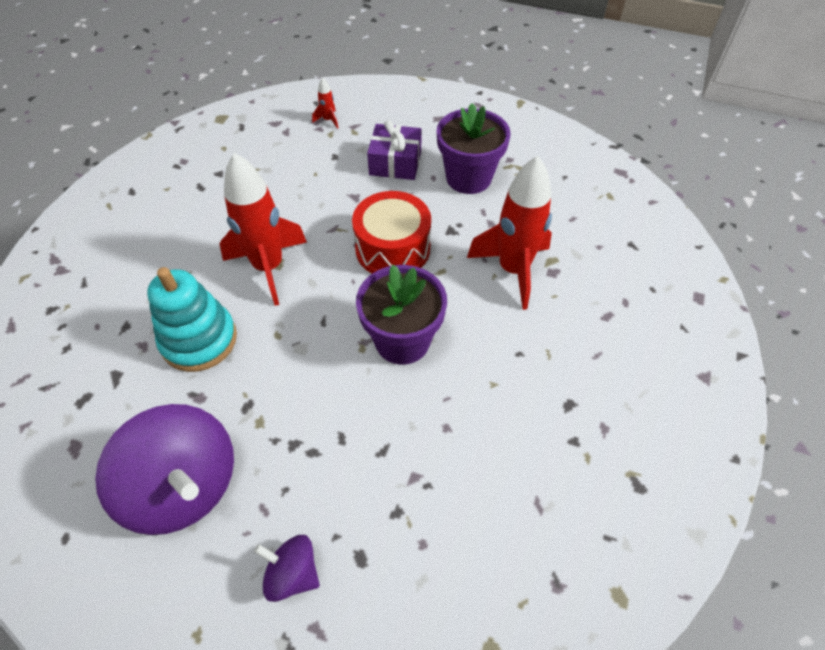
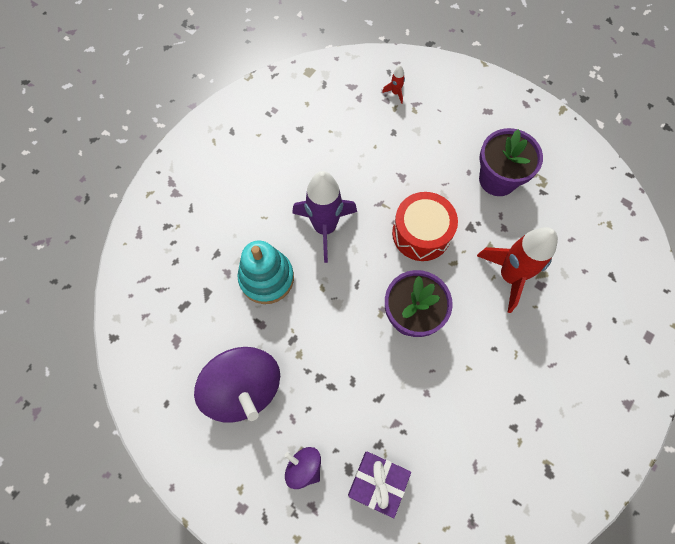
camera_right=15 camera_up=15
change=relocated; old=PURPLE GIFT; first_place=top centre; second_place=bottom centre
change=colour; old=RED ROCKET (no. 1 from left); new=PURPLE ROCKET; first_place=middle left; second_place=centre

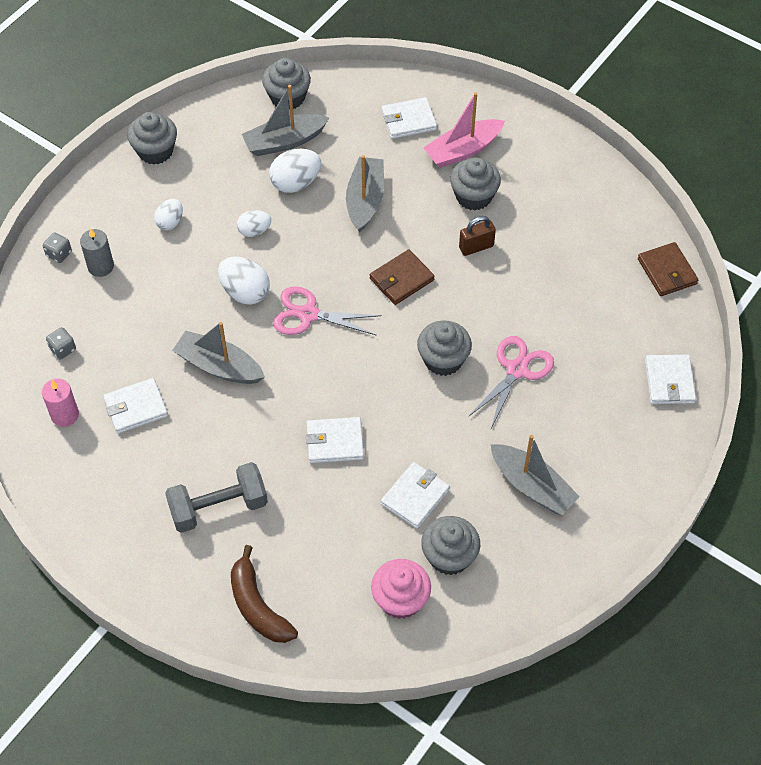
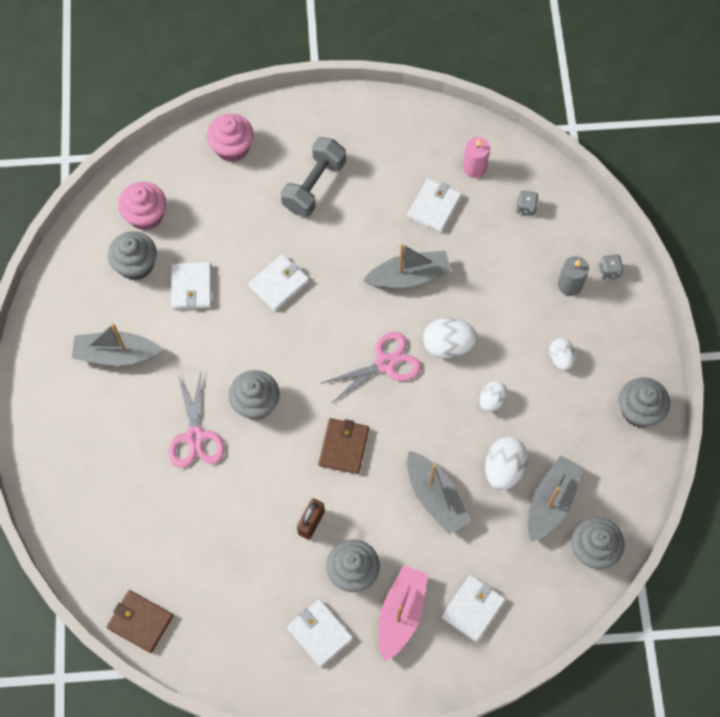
camera_right=140 camera_up=10
change=relocated; old=WHITE WALLET (no. 5 from left in the first image); new=WHITE WALLET (no. 3 from left); first_place=middle right; second_place=bottom centre
change=exchanged; old=BROWN BANANA; new=PINK CUPCAKE (no. 2 from left); first_place=bottom centre; second_place=top left

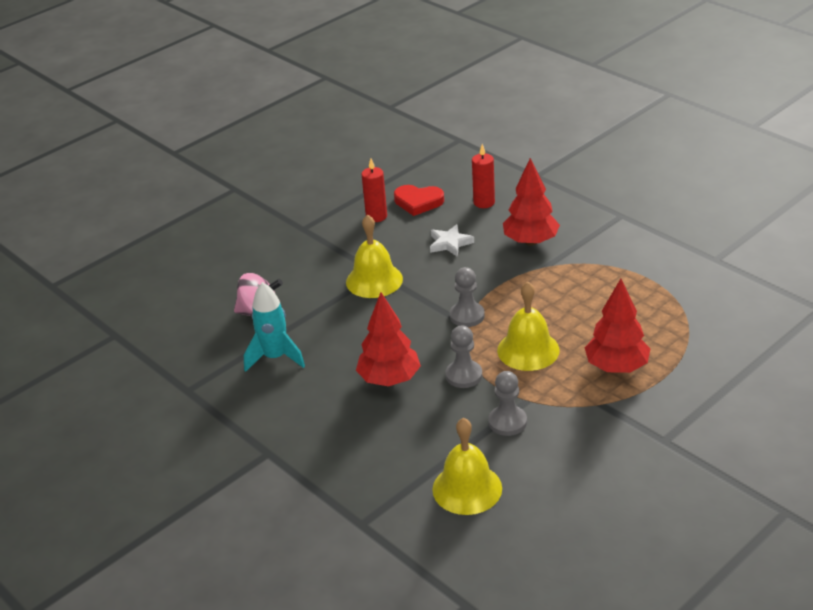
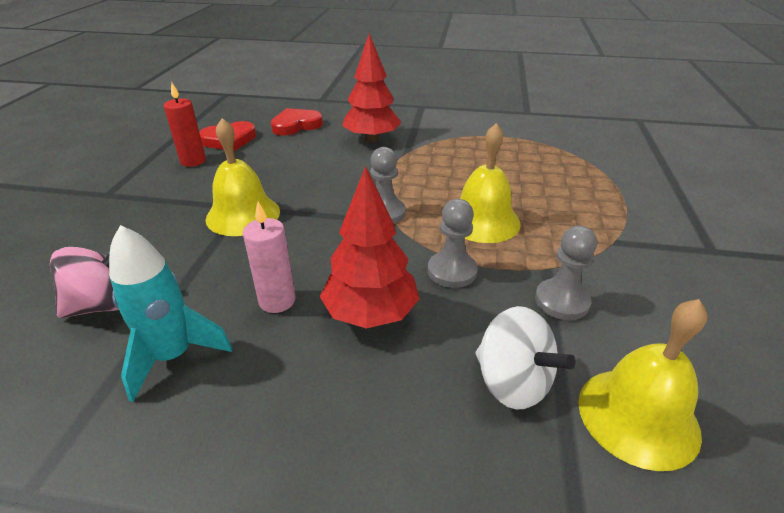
camera_right=-40 camera_up=0
change=exchanged; old=RED CANDLE (no. 2 from left); new=RED HEART (no. 2 from left); first_place=top centre; second_place=top centre
change=missing; old=WHITE STAR; first_place=centre
change=missing; old=RED TREE (no. 3 from left); first_place=middle right
change=appeared; new=PINK CANDLE; second_place=centre
change=appeared; new=WHITE SPINNING TOP; second_place=bottom right

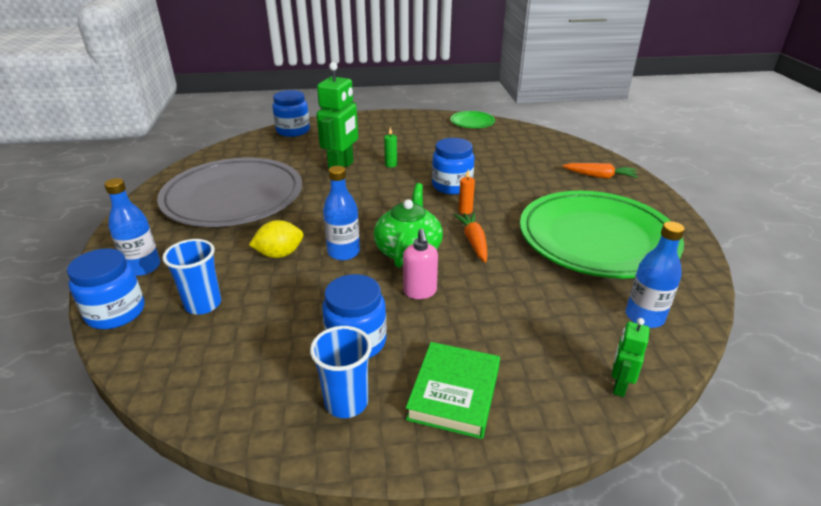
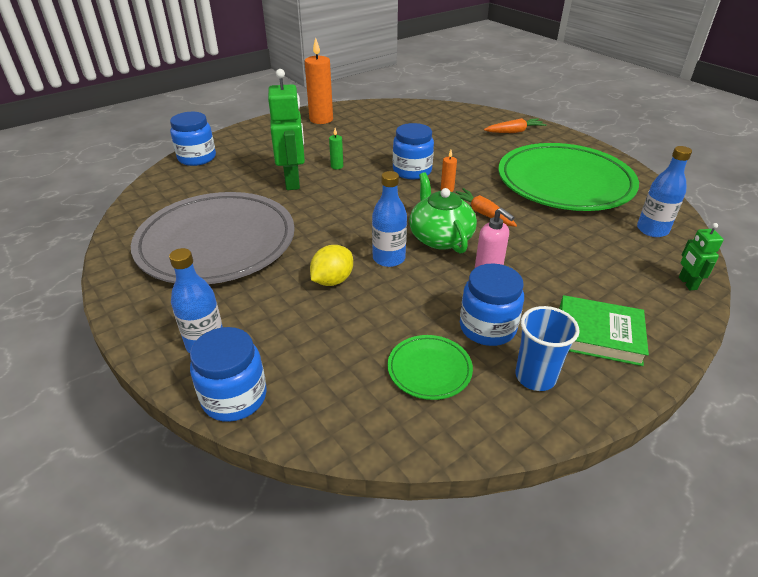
camera_right=-30 camera_up=5
change=relocated; old=GREEN PLATE (no. 1 from left); first_place=top centre; second_place=centre
change=missing; old=BLUE CUP (no. 1 from left); first_place=middle left
change=spun; old=GREEN BOOK; first_place=bottom centre; second_place=middle right; degrees=-60
change=appeared; new=ORANGE CANDLE (no. 1 from left); second_place=top centre

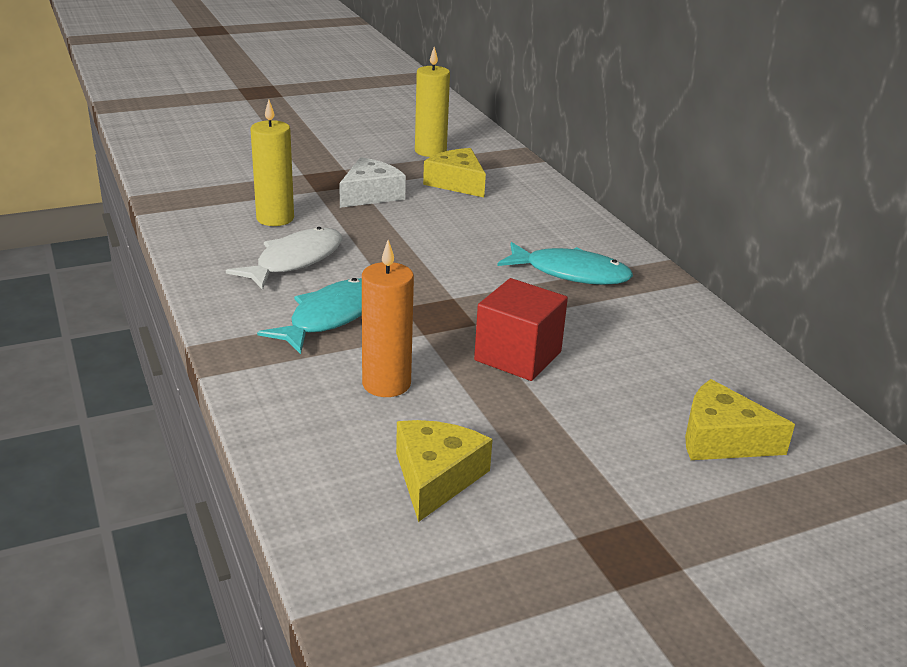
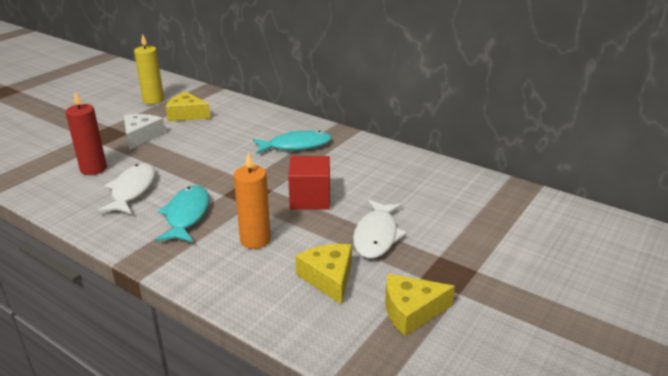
camera_right=-30 camera_up=0
change=colour; old=YELLOW CANDLE (no. 1 from left); new=RED CANDLE; first_place=top left; second_place=middle left
change=relocated; old=YELLOW CHEESE (no. 3 from left); first_place=middle right; second_place=bottom centre
change=appeared; new=WHITE FISH (no. 2 from left); second_place=centre

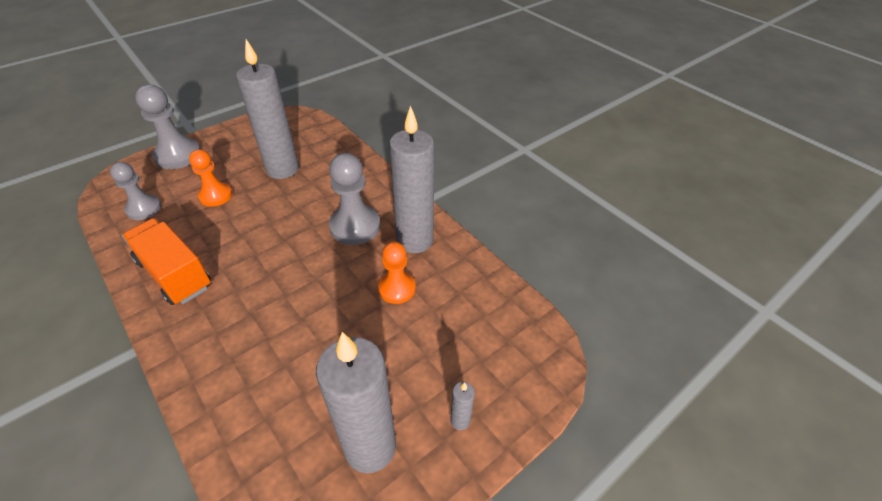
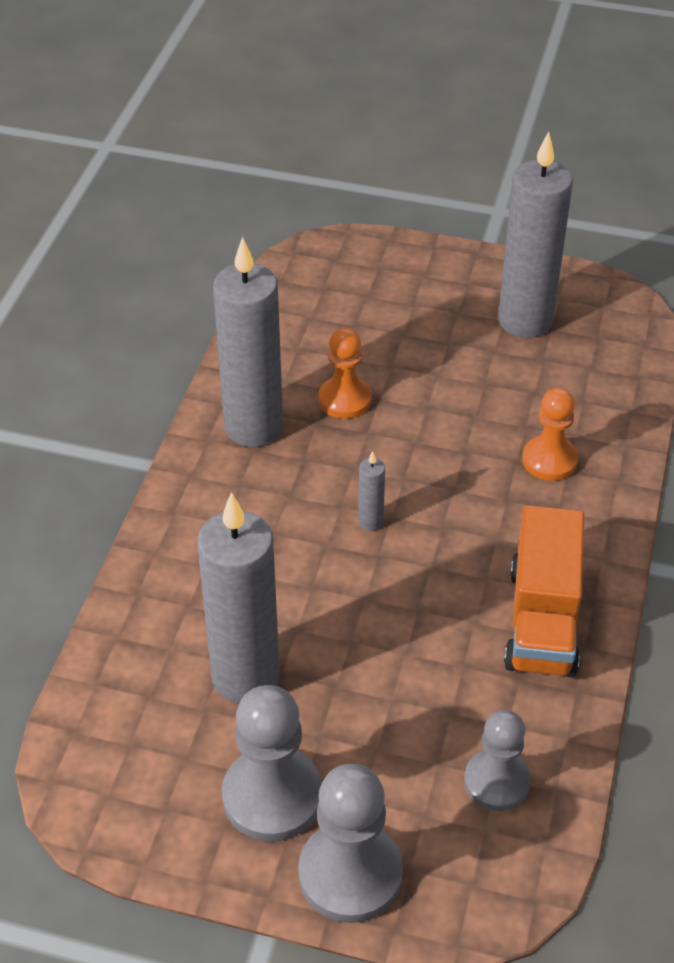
camera_right=-125 camera_up=0
change=relocated; old=ORANGE PAWN (no. 1 from left in the first image); new=ORANGE PAWN (no. 2 from left); first_place=middle left; second_place=middle right
change=relocated; old=GREY PAWN (no. 3 from left in the first image); new=GREY PAWN (no. 1 from left); first_place=centre; second_place=bottom centre
change=relocated; old=GREY CANDLE (no. 4 from left in the first image); new=GREY CANDLE (no. 3 from left); first_place=bottom centre; second_place=centre

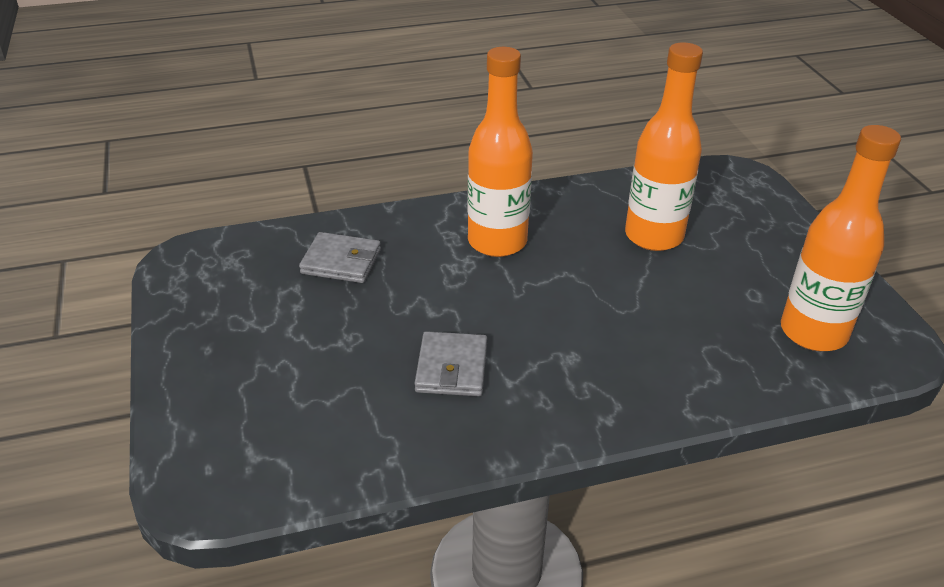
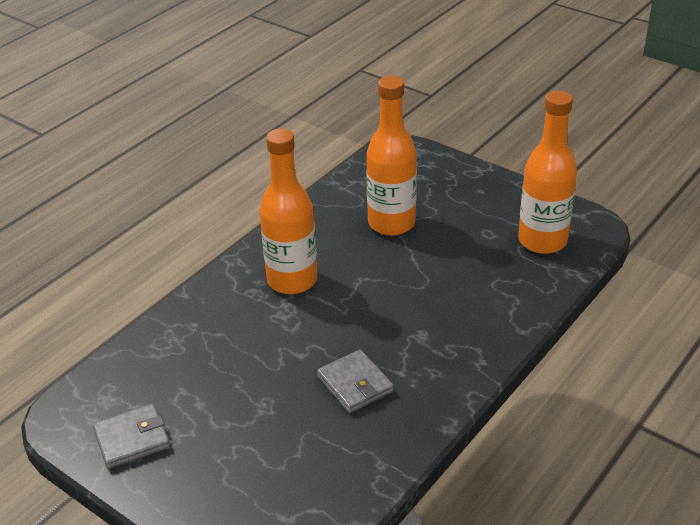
camera_right=-35 camera_up=0
change=relocated; old=GREY WALLET (no. 1 from left); first_place=centre; second_place=bottom left

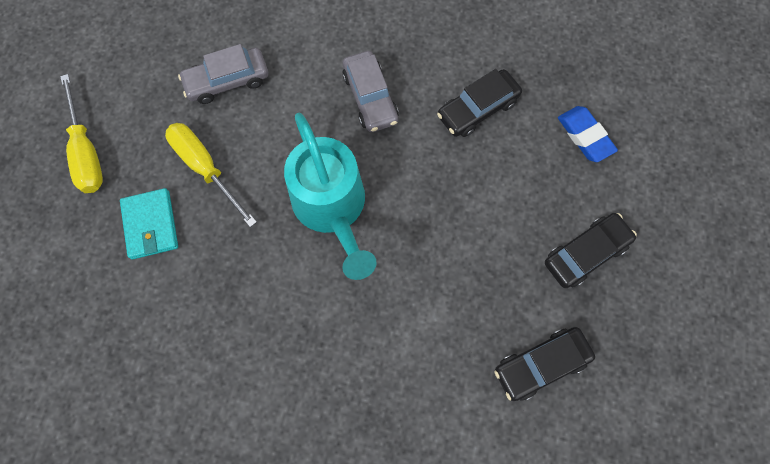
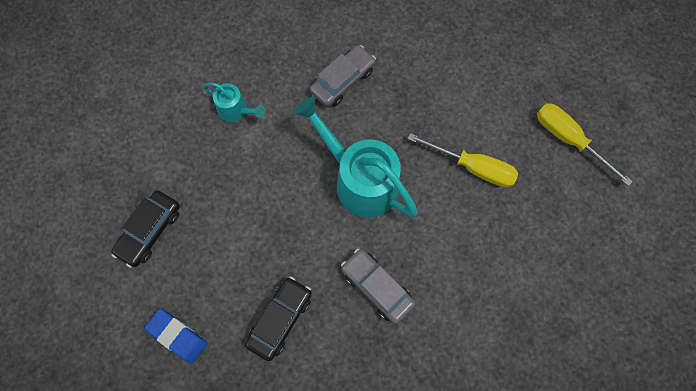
camera_right=155 camera_up=0
change=relocated; old=GREY CAR (no. 1 from left); first_place=top left; second_place=top centre
change=missing; old=TURQUOISE WALLET; first_place=middle left
change=missing; old=BLACK CAR (no. 2 from left); first_place=bottom right
change=appeared; new=TURQUOISE WATERING CAN (no. 1 from left); second_place=top centre

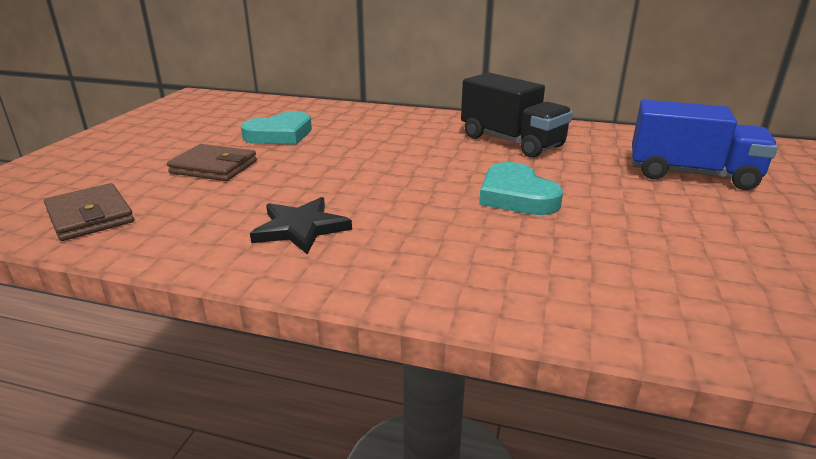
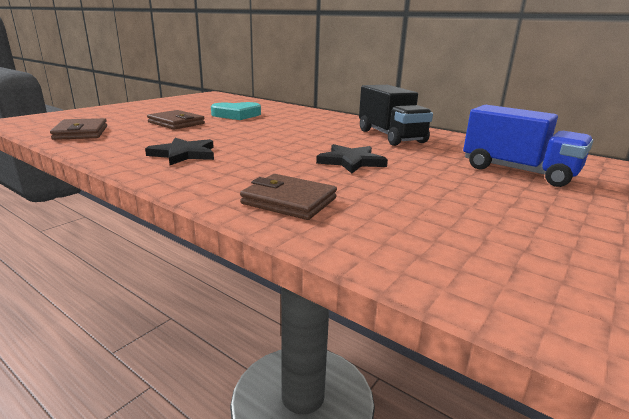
camera_right=20 camera_up=-5
change=exchanged; old=TURQUOISE HEART (no. 2 from left); new=BLACK STAR (no. 2 from left); first_place=centre; second_place=centre
change=appeared; new=BROWN WALLET (no. 3 from left); second_place=centre

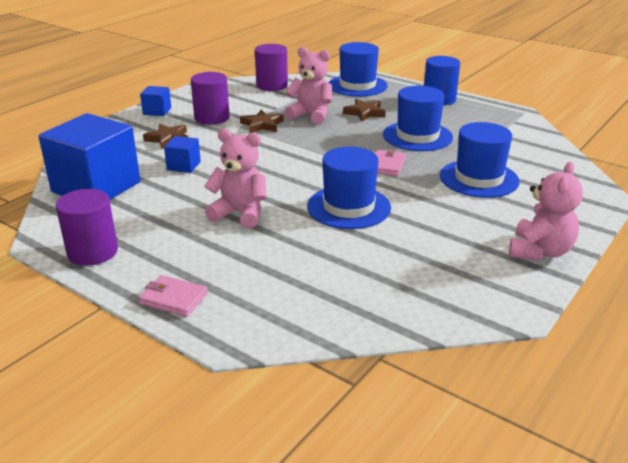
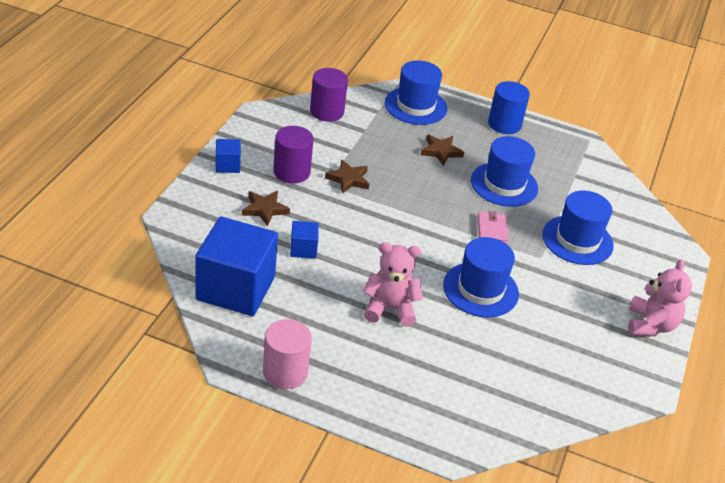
camera_right=-20 camera_up=10
change=missing; old=PINK TEDDY BEAR (no. 2 from left); first_place=top centre
change=colour; old=PURPLE CYLINDER (no. 1 from left); new=PINK CYLINDER; first_place=middle left; second_place=bottom centre
change=missing; old=PINK WALLET (no. 1 from left); first_place=middle left

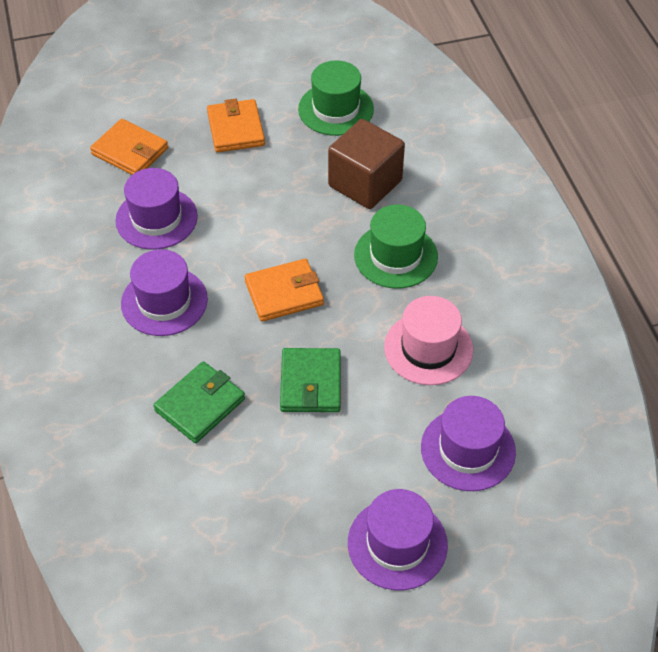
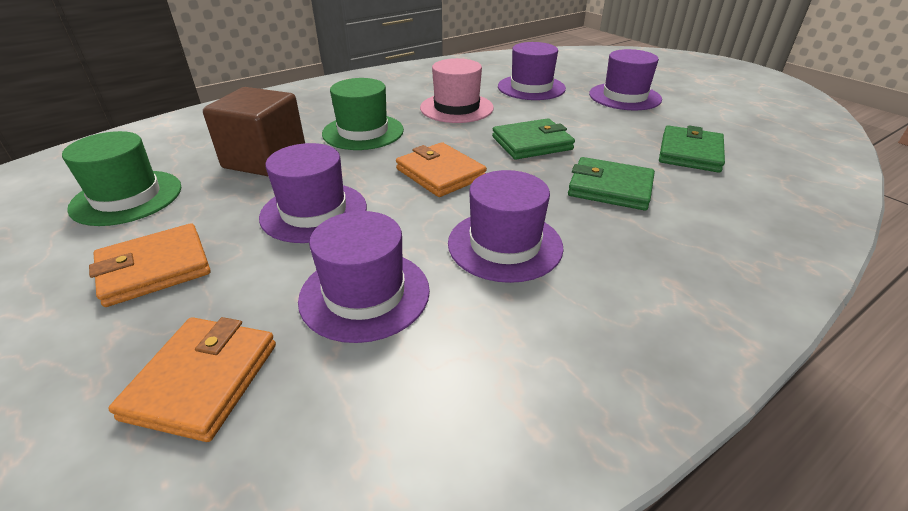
camera_right=-110 camera_up=-15
change=appeared; new=GREEN WALLET (no. 3 from left); second_place=top right
change=appeared; new=PURPLE HAT (no. 1 from left); second_place=centre

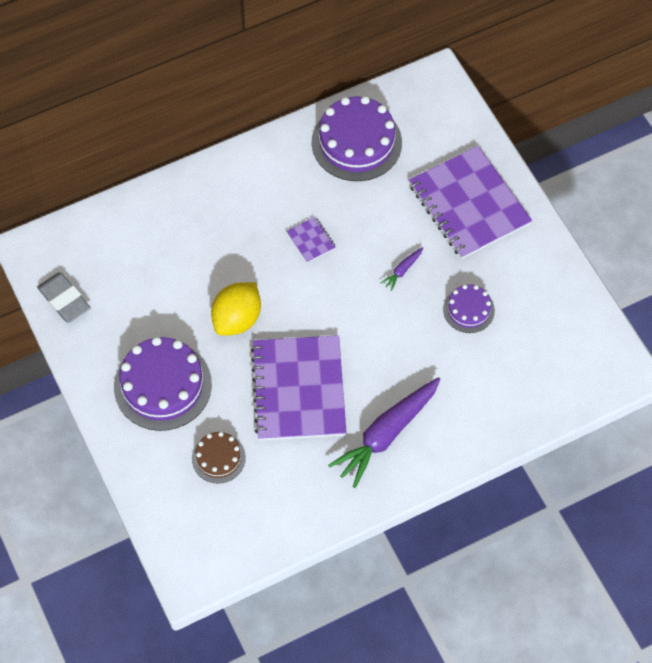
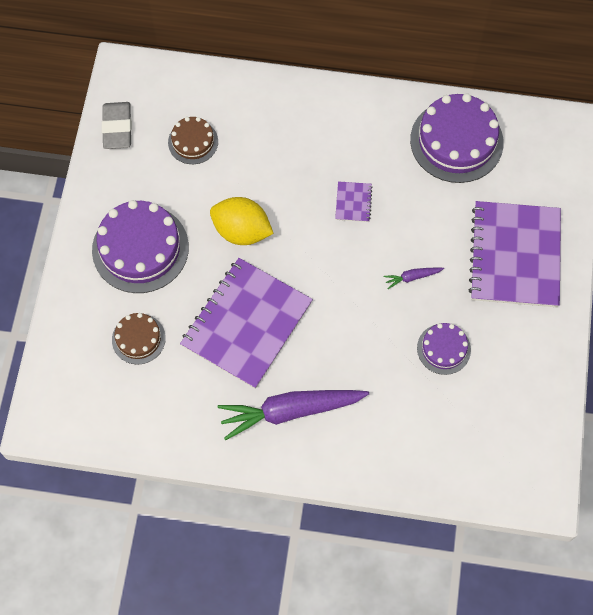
camera_right=35 camera_up=5
change=spun; old=YELLOW LEMON; first_place=centre; second_place=centre; degrees=45
change=appeared; new=BROWN CAKE (no. 2 from left); second_place=top left

